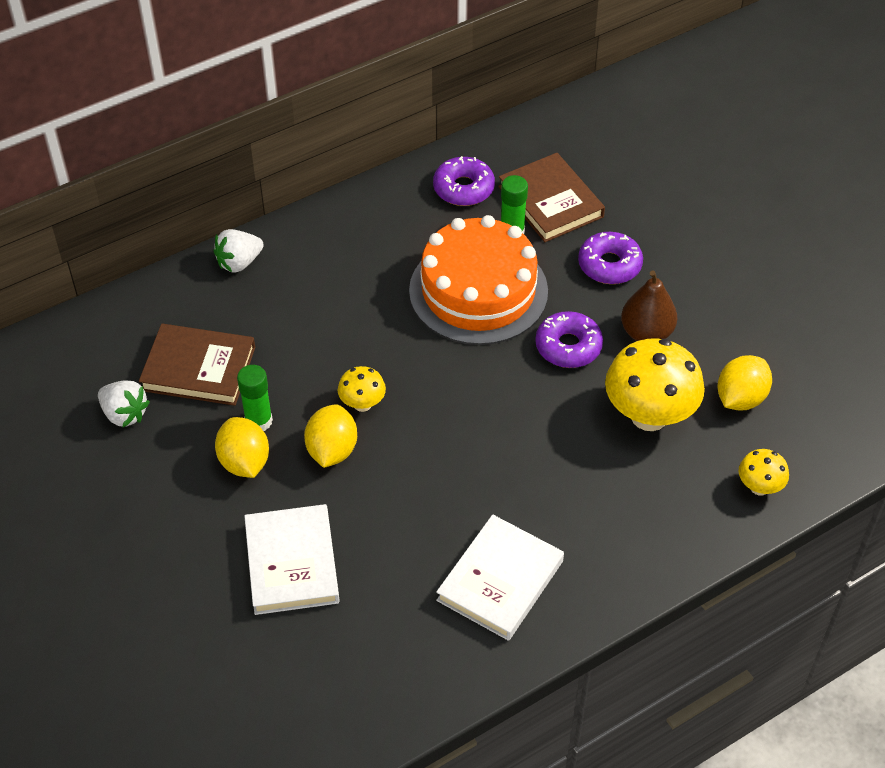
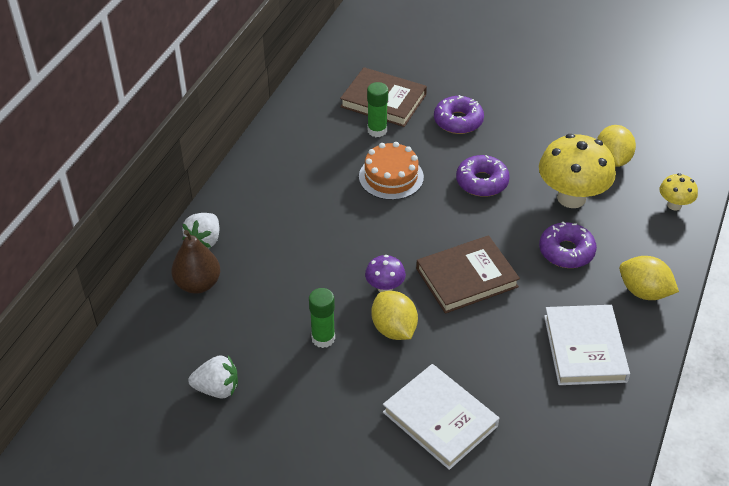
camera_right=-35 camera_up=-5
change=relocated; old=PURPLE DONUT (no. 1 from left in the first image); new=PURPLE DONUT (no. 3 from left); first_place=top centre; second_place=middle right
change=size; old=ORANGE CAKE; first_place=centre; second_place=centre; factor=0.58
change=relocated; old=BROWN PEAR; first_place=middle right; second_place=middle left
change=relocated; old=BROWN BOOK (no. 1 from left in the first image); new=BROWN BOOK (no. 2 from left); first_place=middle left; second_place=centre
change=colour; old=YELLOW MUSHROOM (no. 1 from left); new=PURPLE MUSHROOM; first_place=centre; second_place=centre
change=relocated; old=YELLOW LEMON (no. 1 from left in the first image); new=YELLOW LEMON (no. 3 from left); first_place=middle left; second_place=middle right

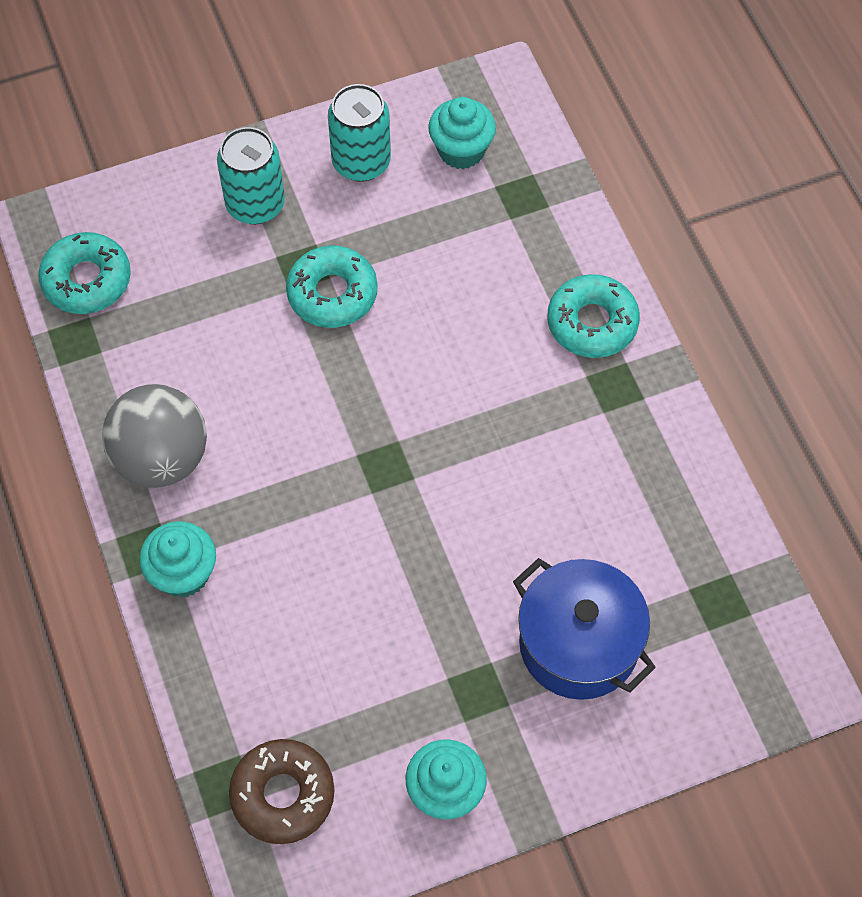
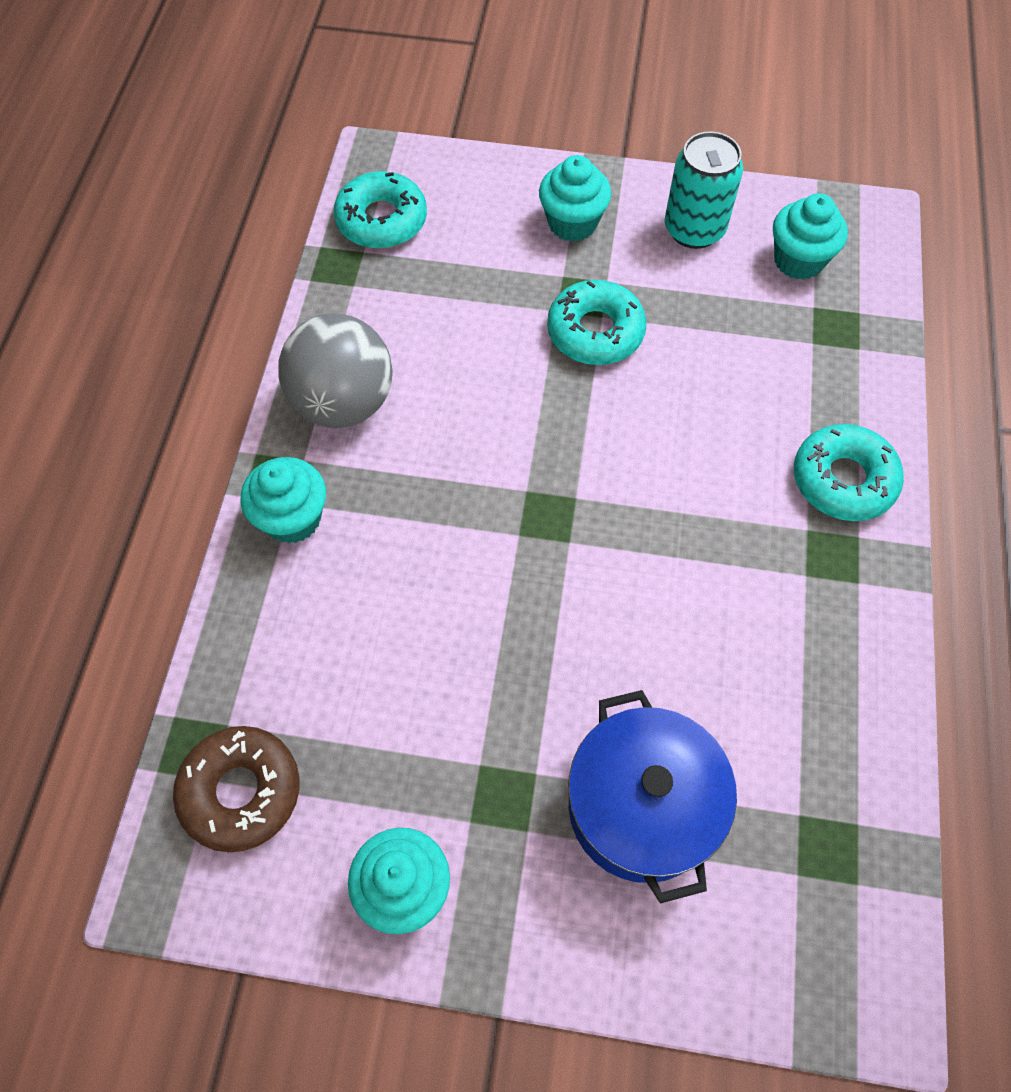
camera_right=30 camera_up=0
change=exchanged; old=TURQUOISE CAN (no. 1 from left); new=TURQUOISE CUPCAKE (no. 3 from left); first_place=top left; second_place=top centre

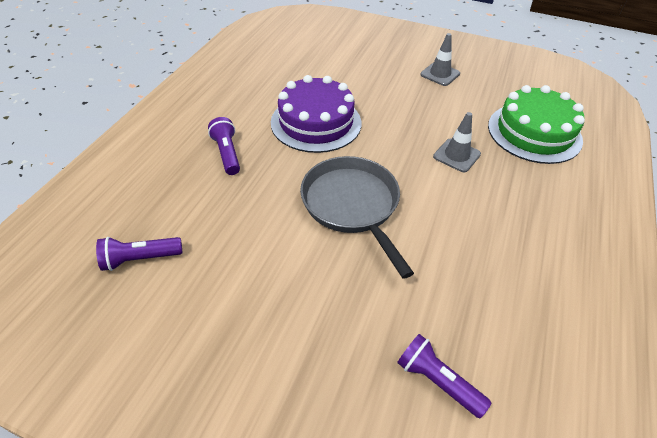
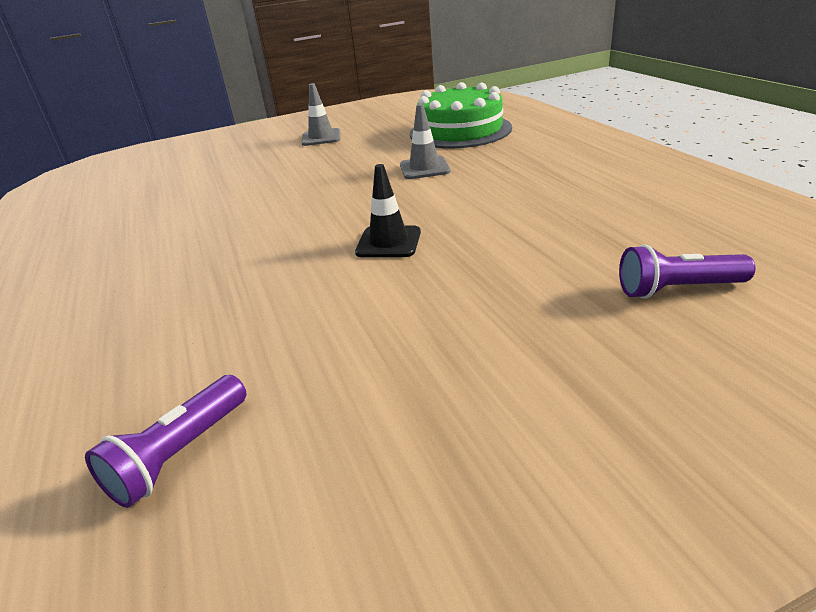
camera_right=-40 camera_up=-15
change=missing; old=PURPLE CAKE; first_place=top centre
change=missing; old=PURPLE FLASHLIGHT (no. 2 from left); first_place=centre
change=exchanged; old=GREY PAN; new=BLACK TRAFFIC CONE; first_place=centre; second_place=centre

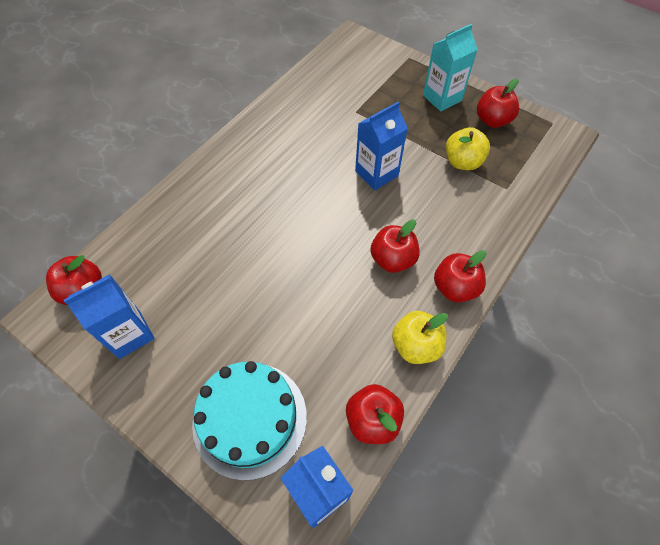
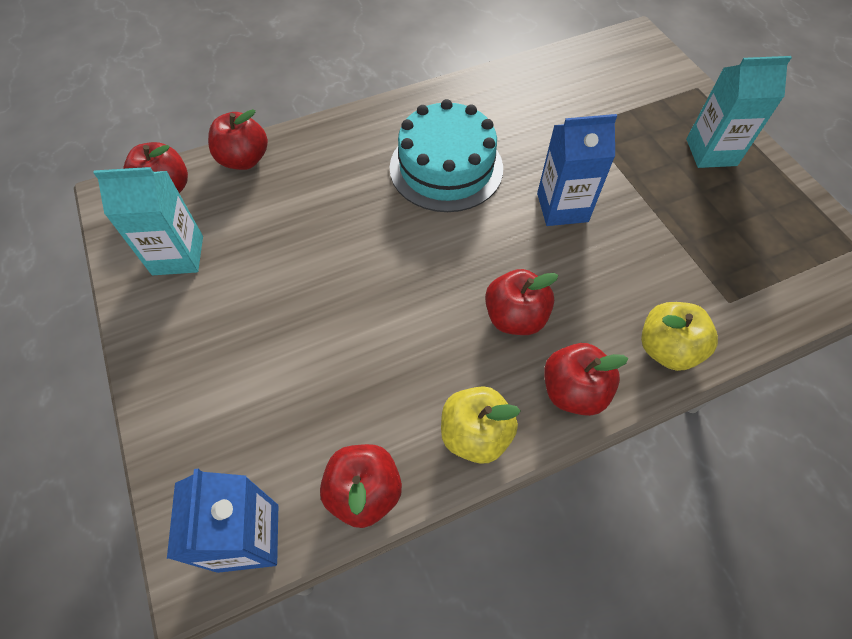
camera_right=30 camera_up=0
change=relocated; old=RED APPLE (no. 5 from left in the first image); new=RED APPLE (no. 2 from left); first_place=top right; second_place=top left
change=relocated; old=YELLOW APPLE (no. 2 from left); first_place=top right; second_place=middle right
change=colour; old=BLUE CARTON (no. 1 from left); new=TURQUOISE CARTON (no. 1 from left); first_place=middle left; second_place=middle left
change=relocated; old=TURQUOISE CAKE; first_place=bottom centre; second_place=top centre

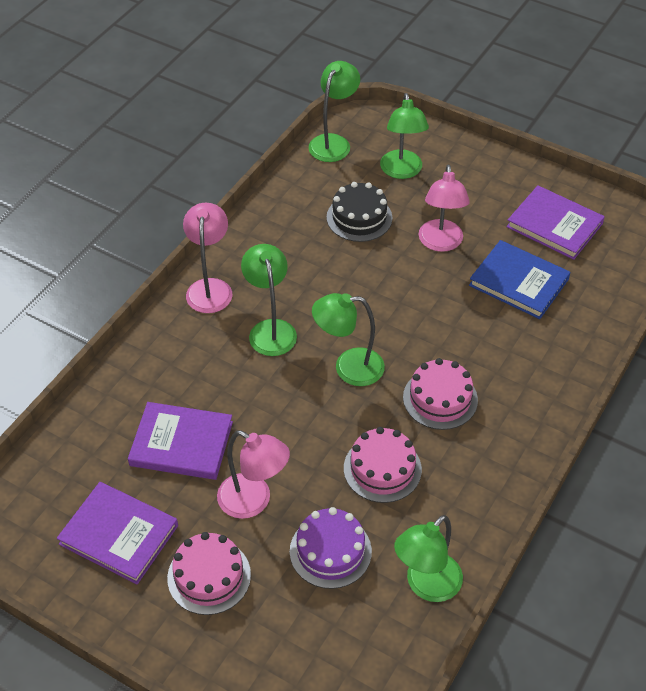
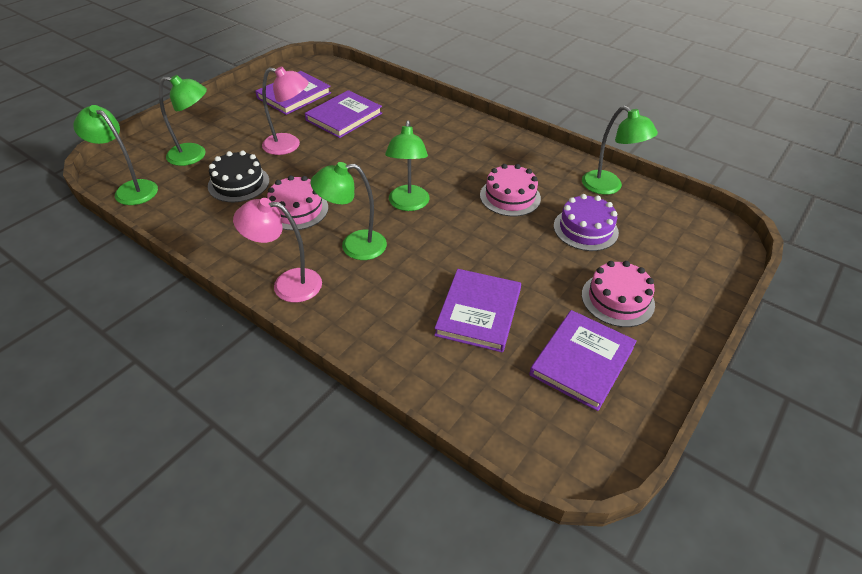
camera_right=-85 camera_up=-5
change=colour; old=BLUE BOOK; new=PURPLE BOOK (no. 2 from left); first_place=middle right; second_place=top centre
change=relocated; old=PINK CAKE (no. 3 from left in the first image); new=PINK CAKE (no. 1 from left); first_place=middle right; second_place=centre
change=missing; old=PINK LAMP (no. 2 from left); first_place=bottom centre

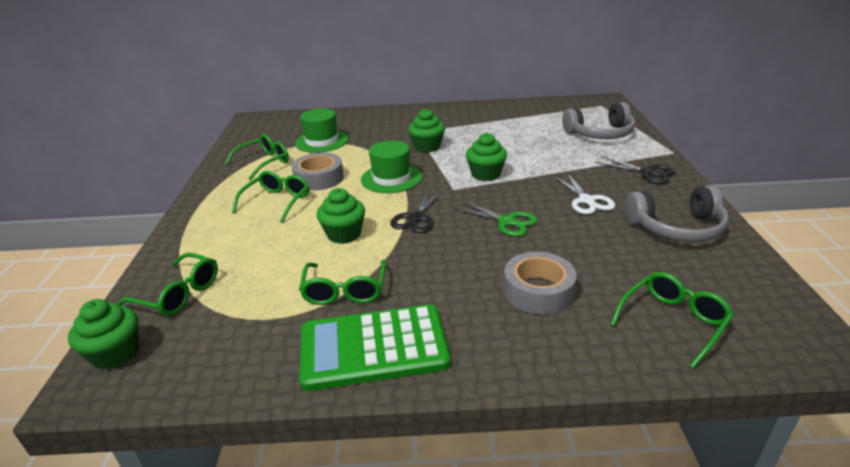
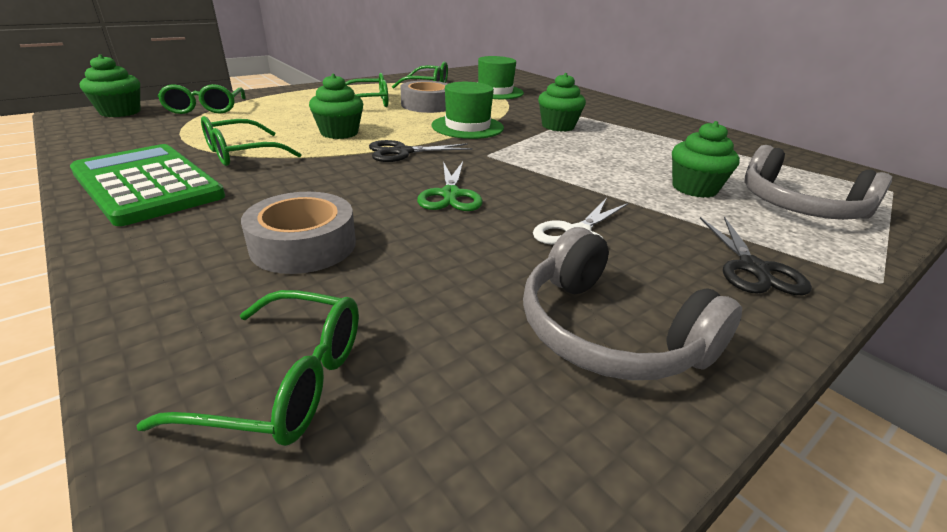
camera_right=50 camera_up=0
change=relocated; old=GREEN CUPCAKE (no. 4 from left); first_place=centre; second_place=top right

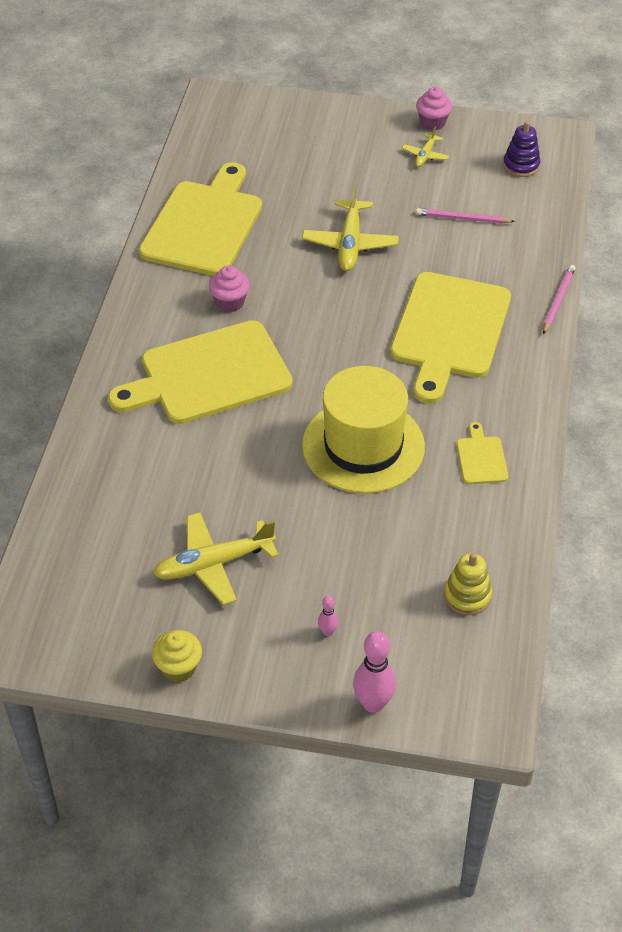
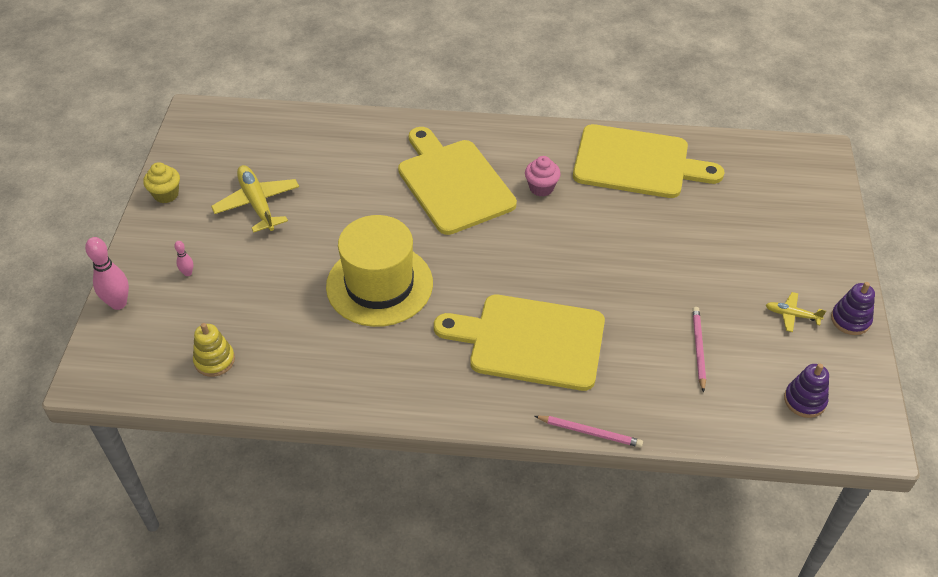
camera_right=85 camera_up=0
change=exchanged; old=PINK CUPCAKE (no. 2 from left); new=PURPLE STACKING TOY (no. 2 from left); first_place=top right; second_place=middle right
change=missing; old=YELLOW PLANE (no. 2 from left); first_place=top centre
change=missing; old=YELLOW CUTTING BOARD (no. 4 from left); first_place=middle right

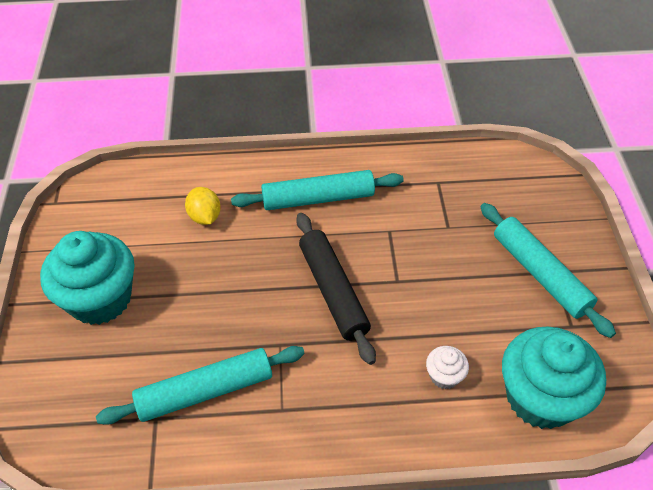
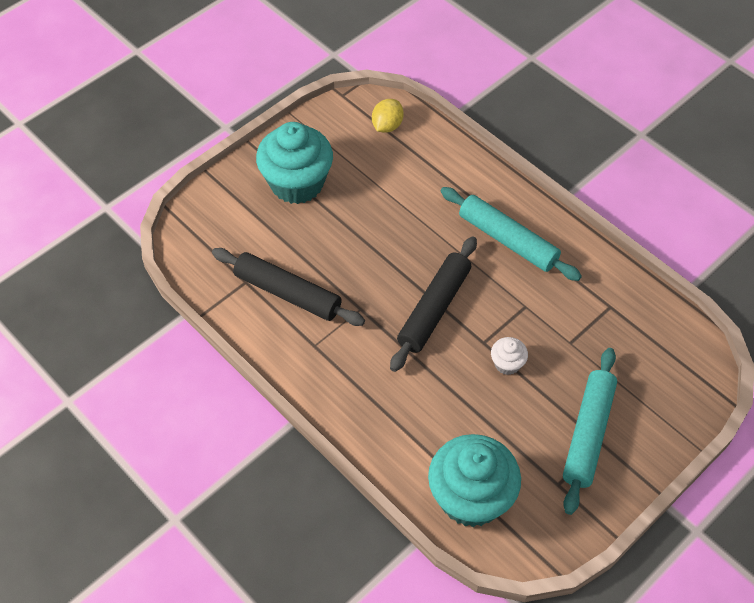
camera_right=50 camera_up=5
change=relocated; old=YELLOW LEMON; first_place=middle left; second_place=top centre
change=colour; old=TURQUOISE ROLLING PIN (no. 1 from left); new=BLACK ROLLING PIN (no. 1 from left); first_place=bottom left; second_place=centre
change=relocated; old=WHITE CUPCAKE; first_place=bottom right; second_place=middle right

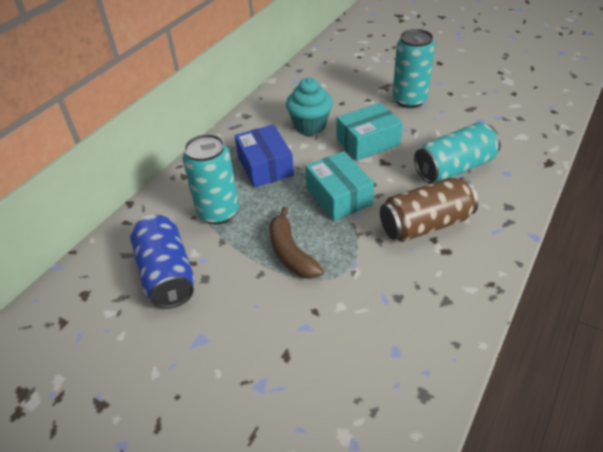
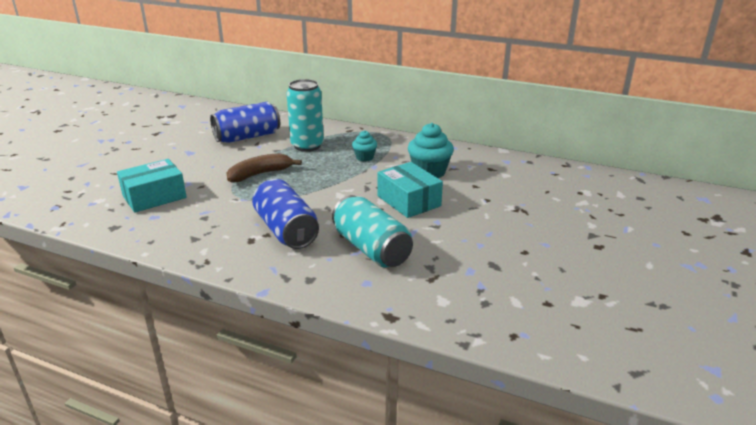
camera_right=80 camera_up=-15
change=missing; old=TURQUOISE CAN (no. 2 from left); first_place=top right
change=exchanged; old=BLUE BOX; new=TURQUOISE CUPCAKE (no. 1 from left); first_place=centre; second_place=centre
change=relocated; old=TURQUOISE BOX (no. 1 from left); first_place=centre; second_place=middle left
change=colour; old=BROWN CAN; new=BLUE CAN (no. 2 from left); first_place=middle right; second_place=centre

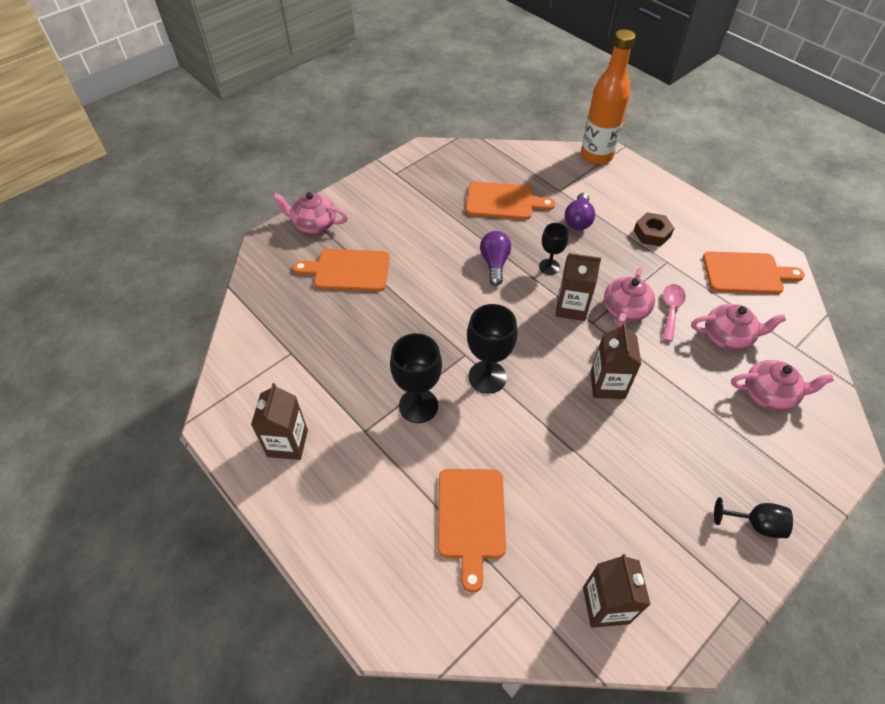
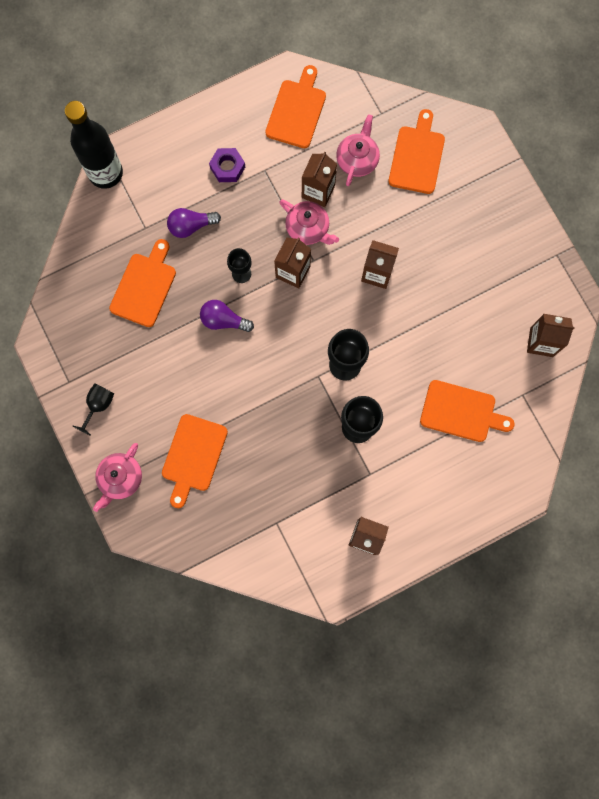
camera_right=-75 camera_up=25
change=colour; old=ORANGE BOTTLE; new=BLACK BOTTLE; first_place=top right; second_place=top left
change=spun; old=PURPLE LIGHT BULB (no. 2 from left in the first image); first_place=top centre; second_place=top left; degrees=135
change=colour; old=BROWN NUT; new=PURPLE NUT; first_place=top right; second_place=top centre
change=exchanged; old=PINK SPOON; new=BROWN CARTON (no. 2 from left); first_place=middle right; second_place=top centre
change=exchanged; old=PINK TEAPOT (no. 4 from left); new=ORANGE CUTTING BOARD (no. 4 from left); first_place=middle right; second_place=top right
change=relocated; old=BLACK GOBLET (no. 4 from left in the first image); new=BLACK GOBLET (no. 1 from left); first_place=bottom right; second_place=middle left

